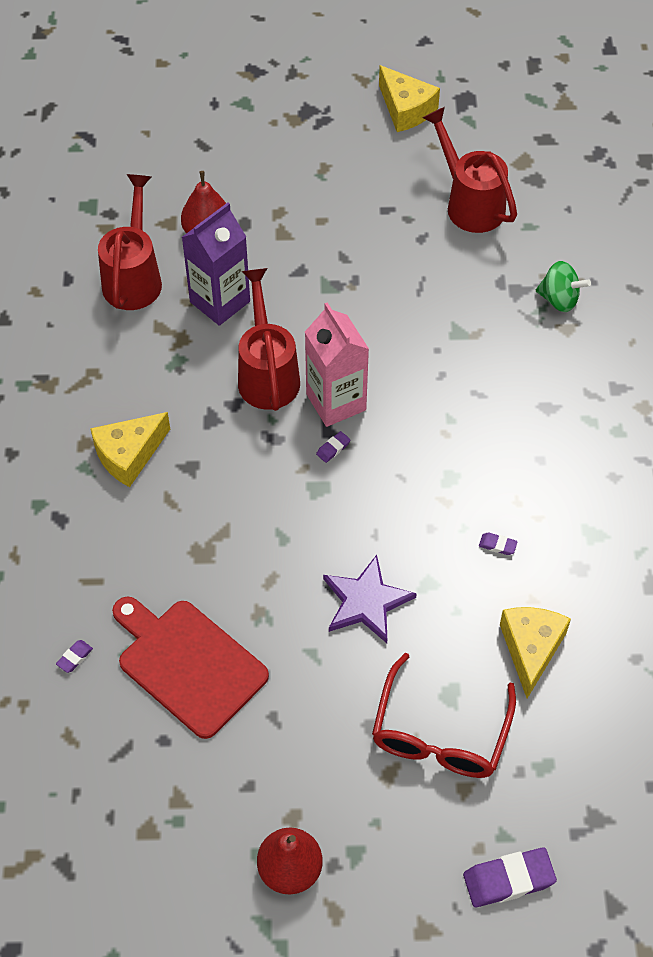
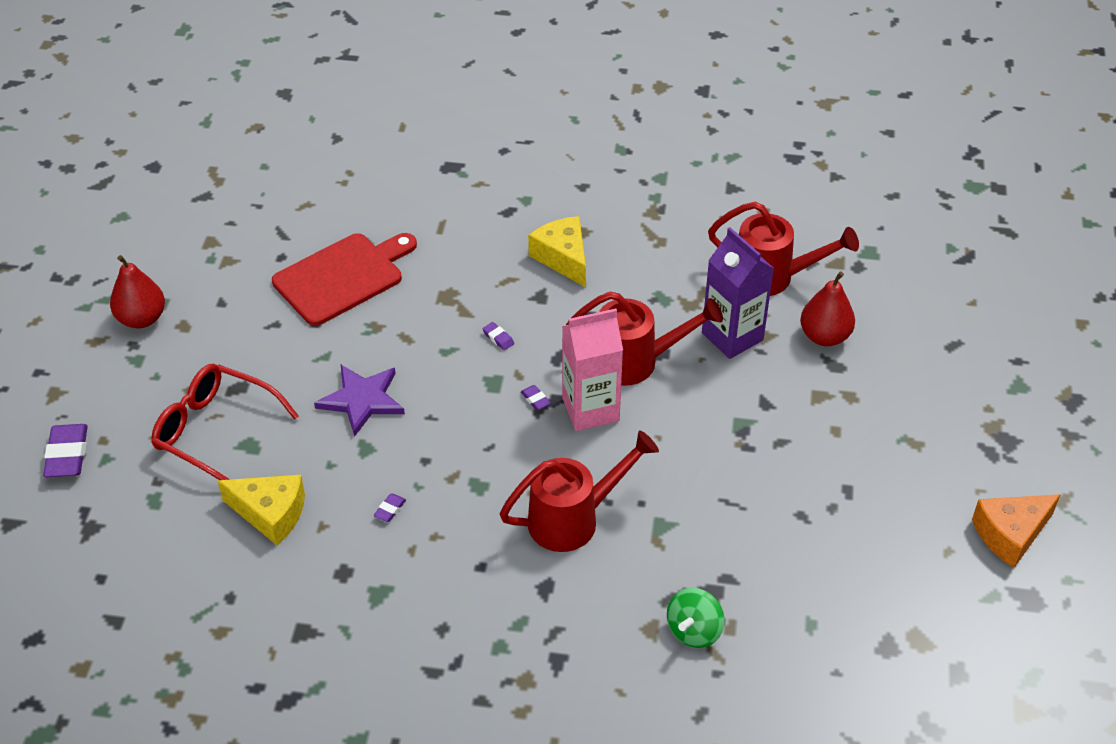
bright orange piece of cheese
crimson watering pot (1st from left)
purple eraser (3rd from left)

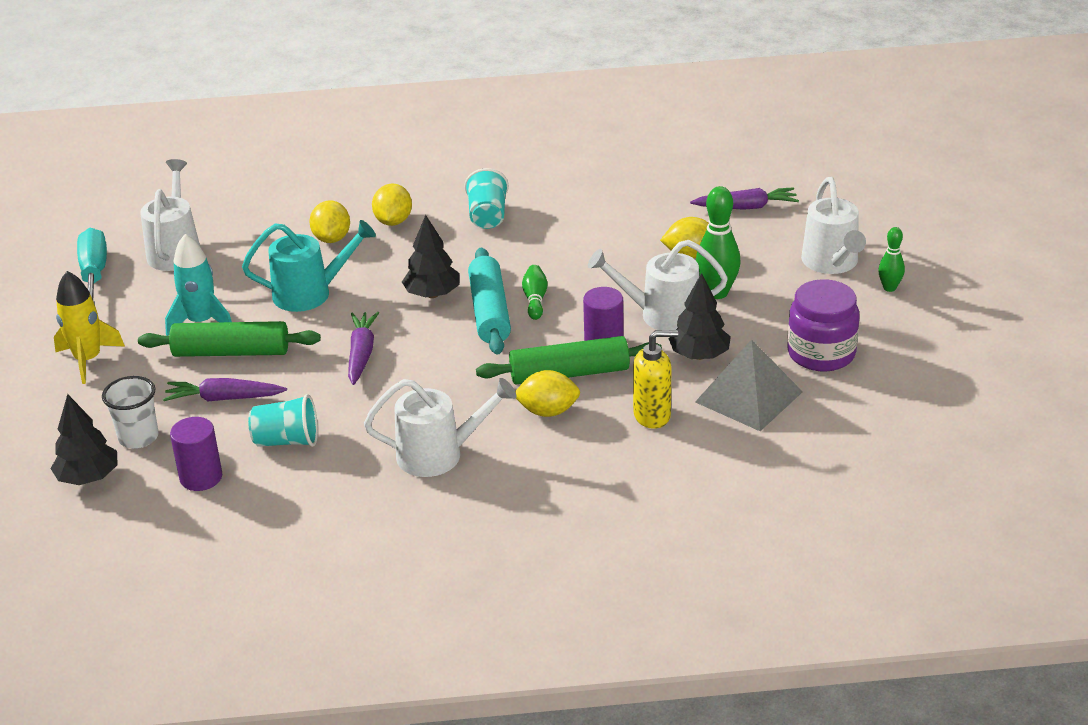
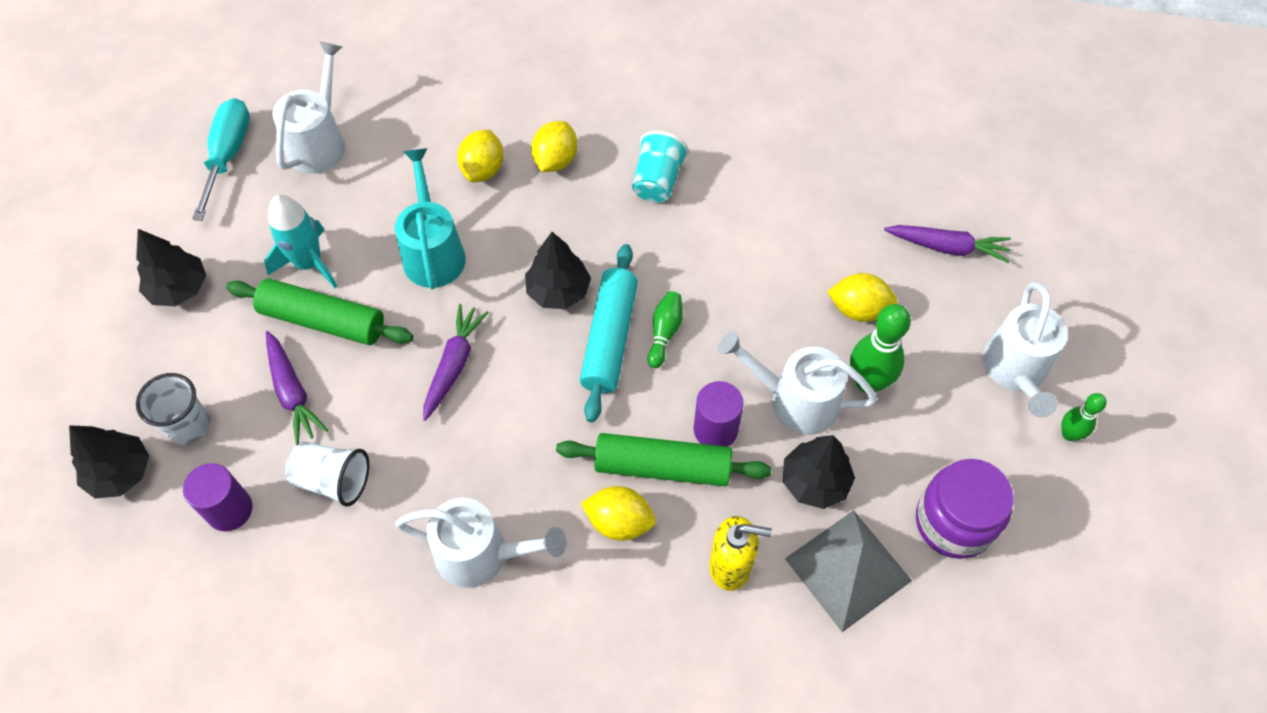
aqua watering pot
black tree (2nd from left)
purple carrot (1st from left)
white beaker (2nd from left)

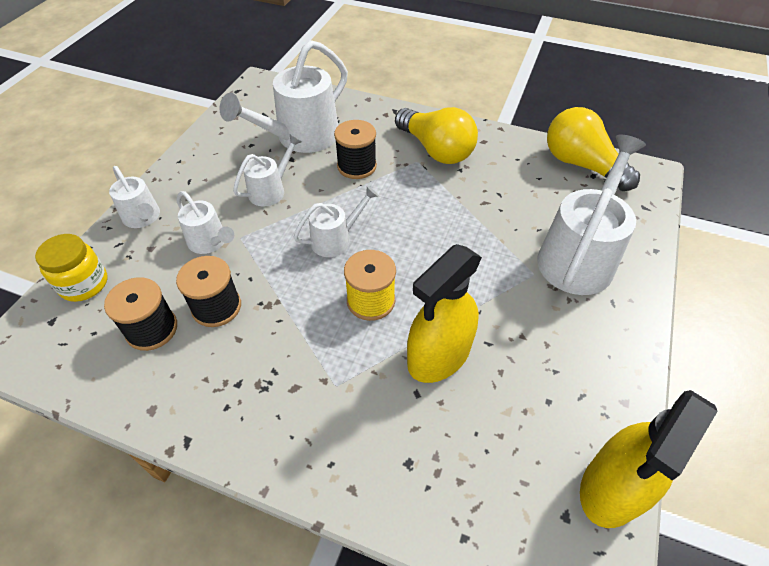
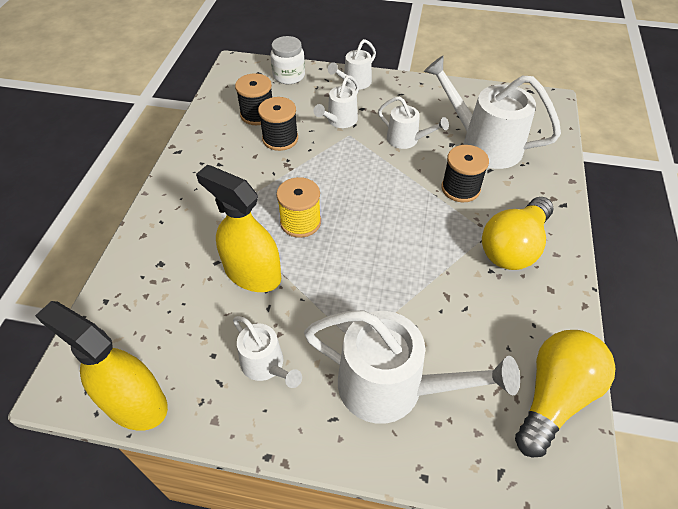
white watering pot (1st from left)
white preserve jar

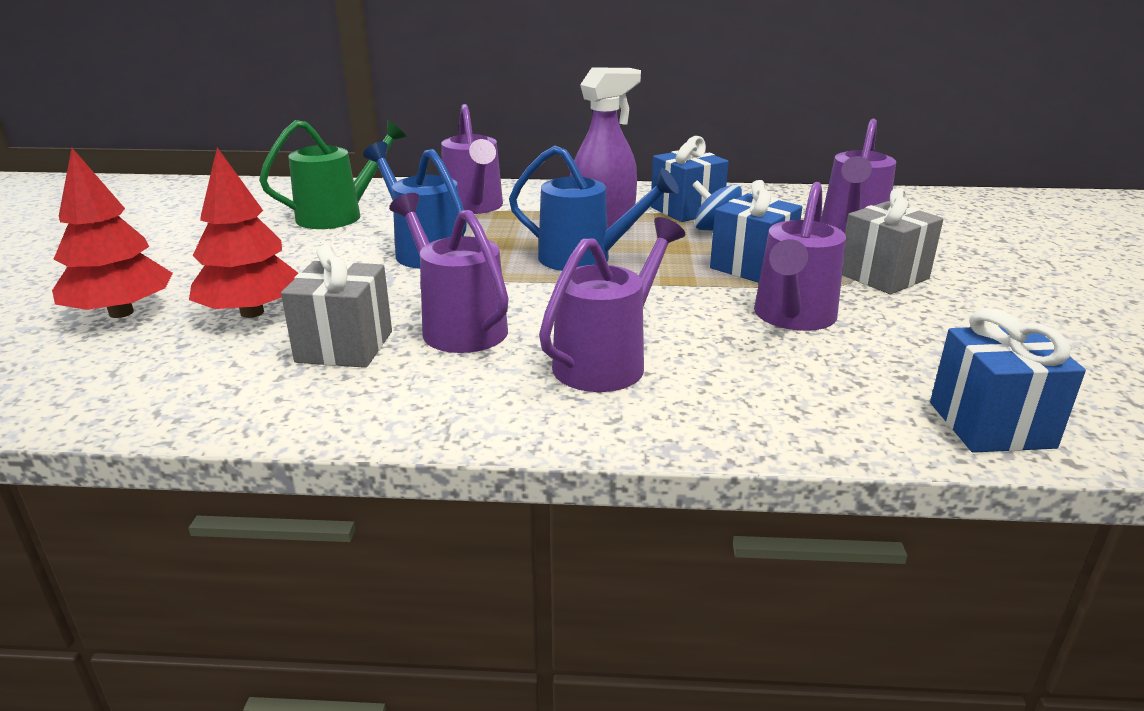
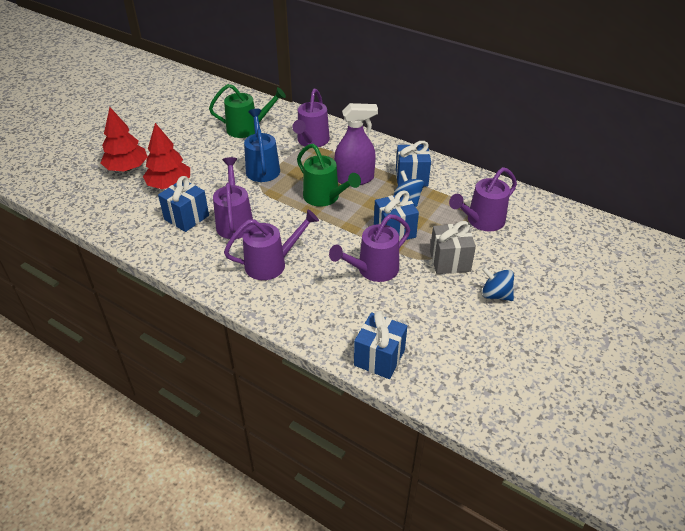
green watering pot (2nd from left)
cobalt wrapped gift (1st from left)
cobalt spinning top (2nd from left)

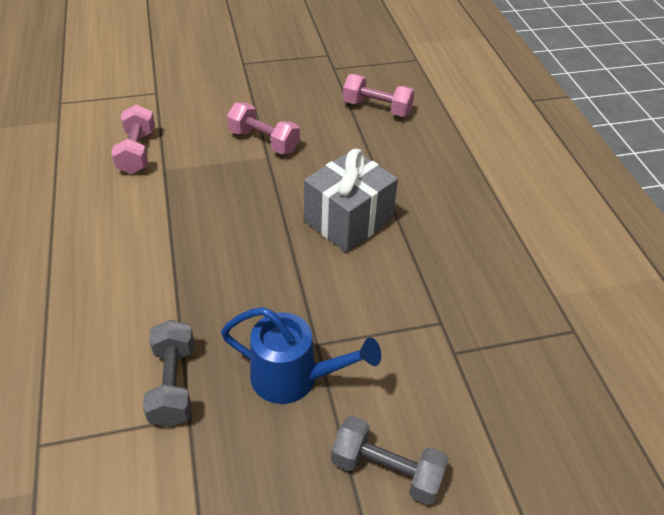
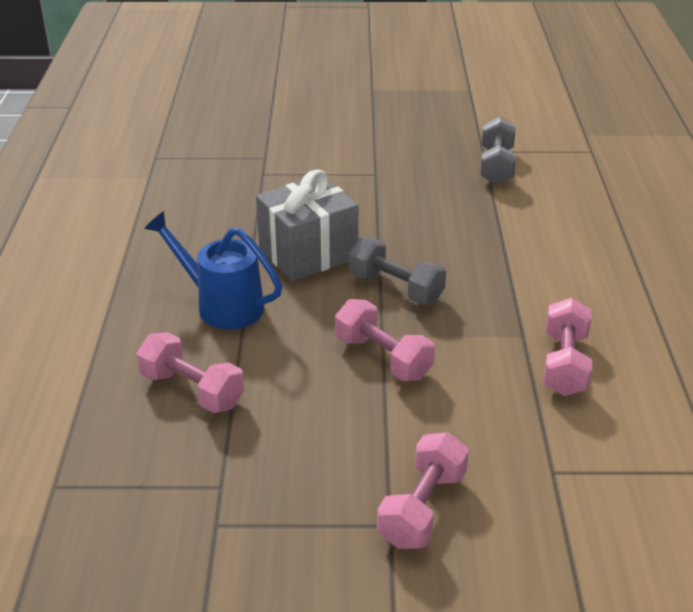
cobalt watering pot
gray free weight (1st from left)
rosy free weight (3rd from left)

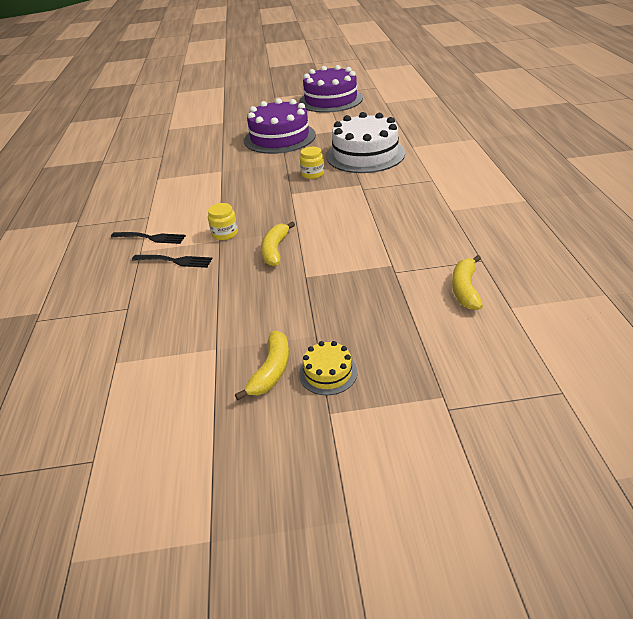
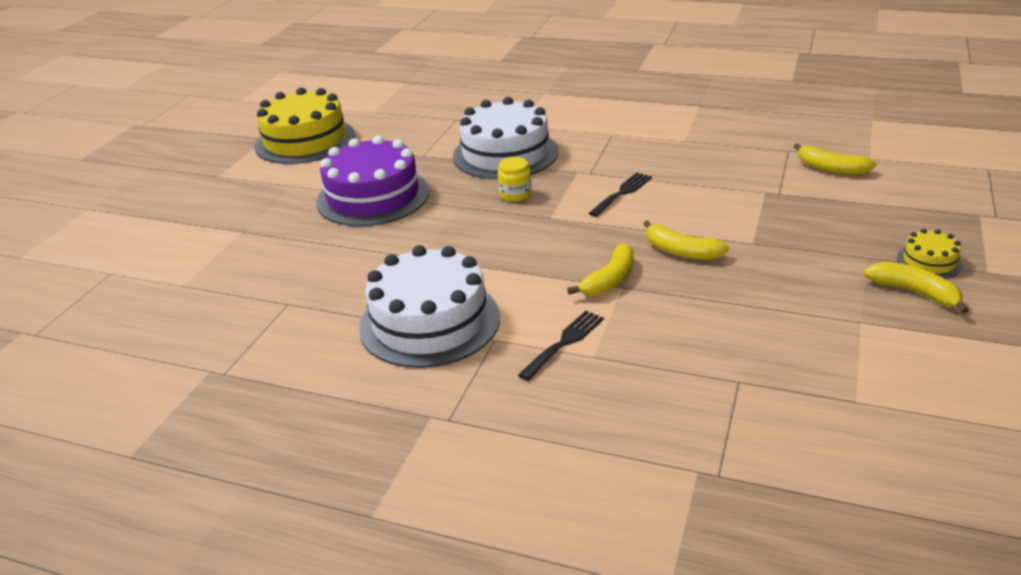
bright yellow gateau (1st from left)
bright yellow toy banana (1st from left)
black fork (2nd from left)
white gateau (1st from left)

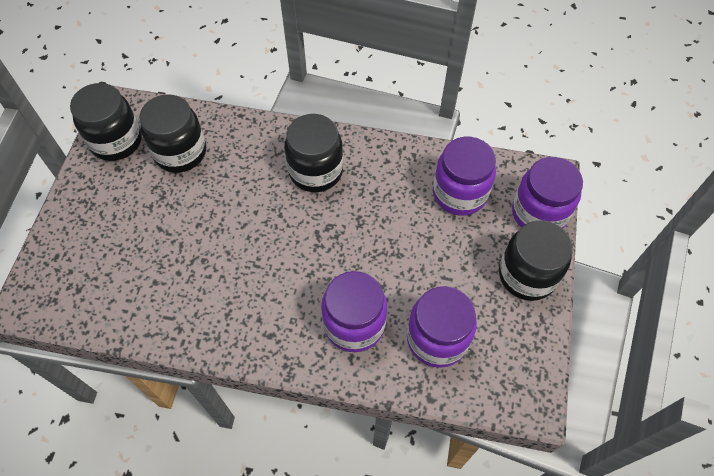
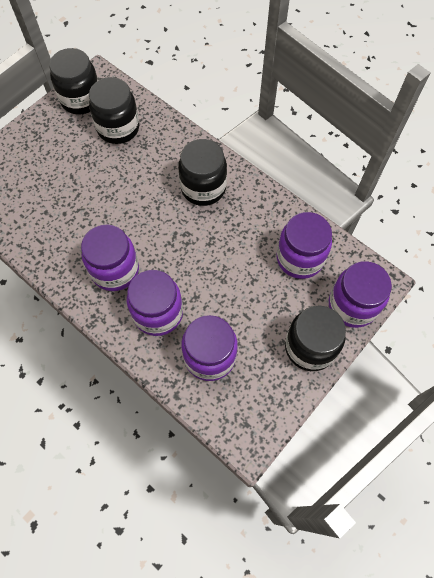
purple preserve jar (1st from left)

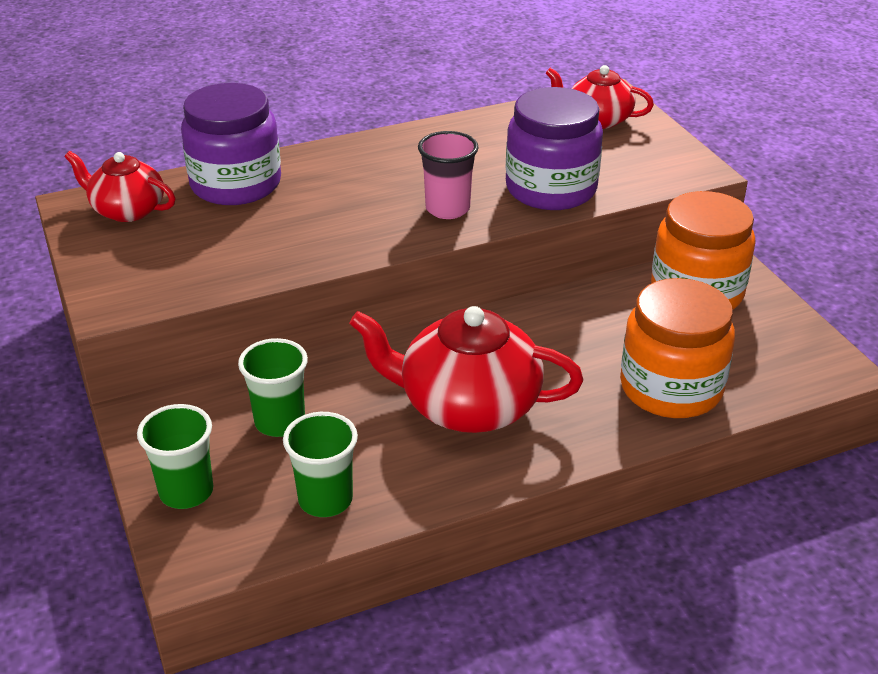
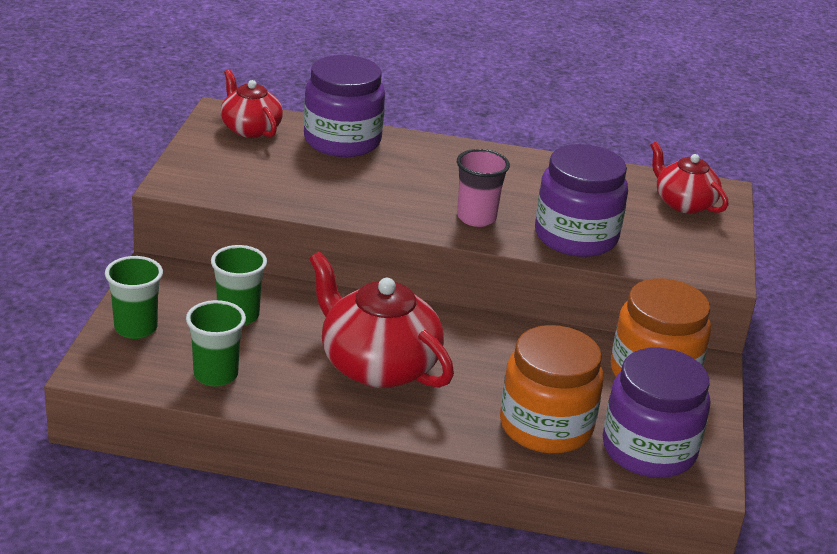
purple preserve jar (3rd from left)

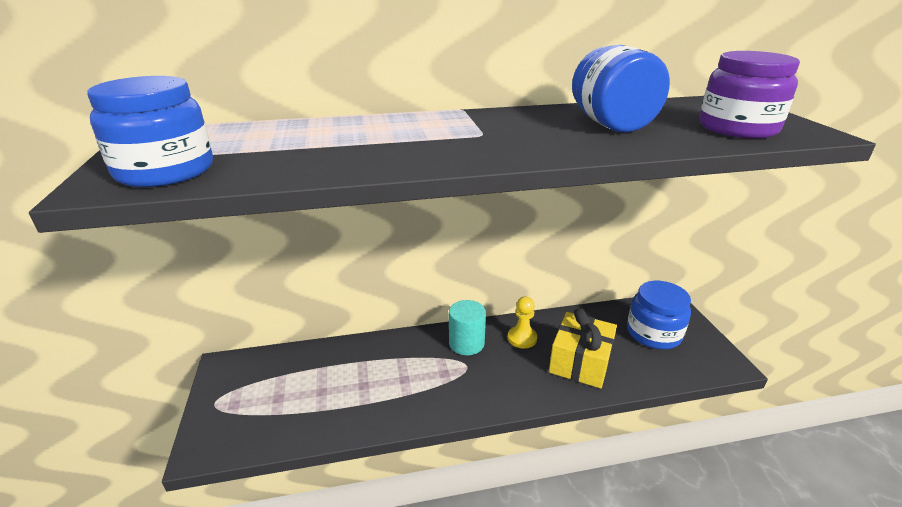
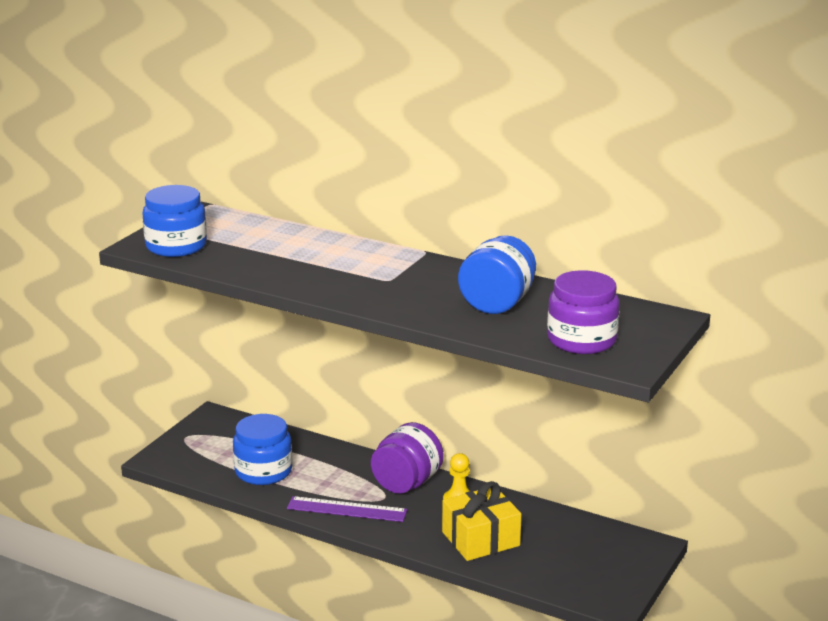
cobalt preserve jar (2nd from left)
purple preserve jar (1st from left)
purple measuring stick

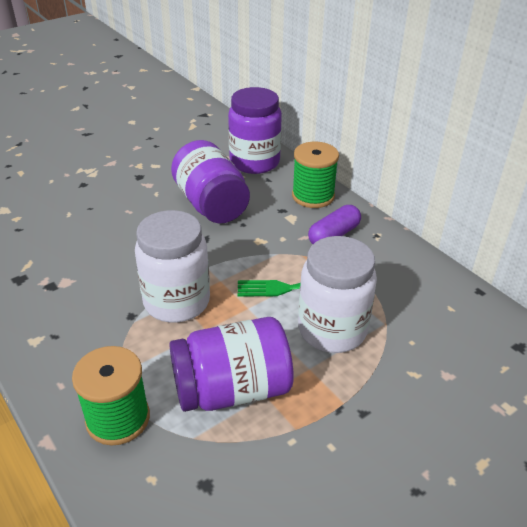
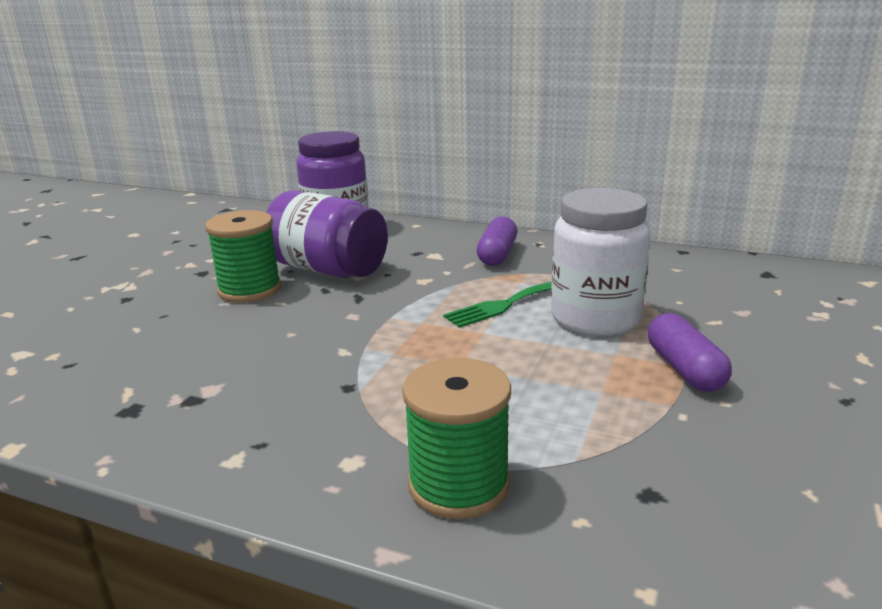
green bobbin (1st from left)
white preserve jar (1st from left in the first image)
purple preserve jar (2nd from left in the first image)
purple pill (2nd from left)

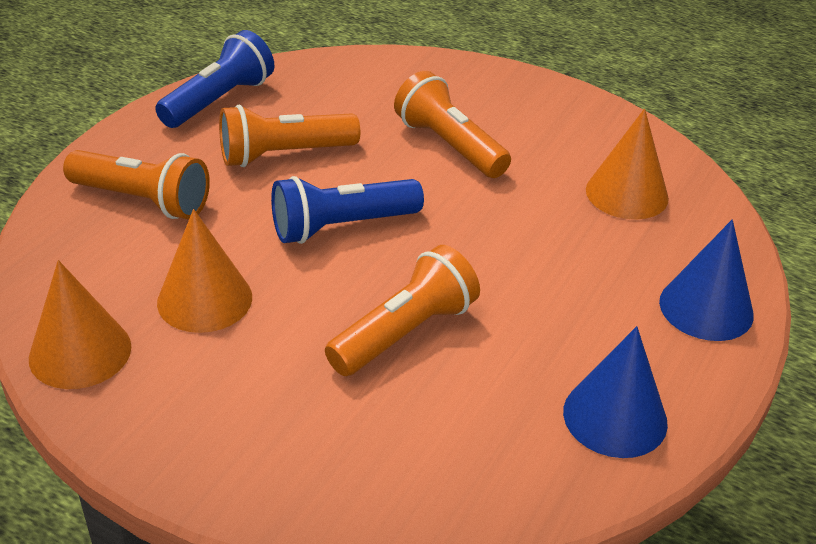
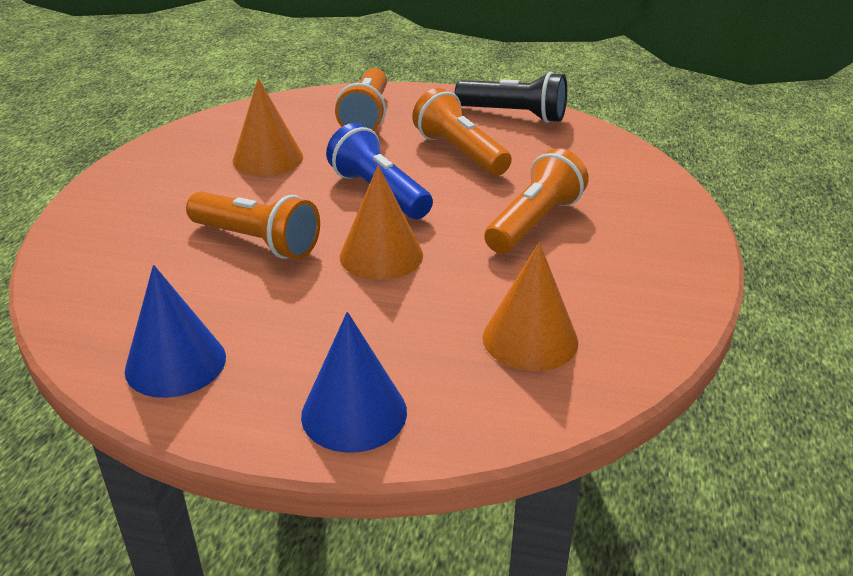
black flashlight
bright orange solid cone (2nd from left)

